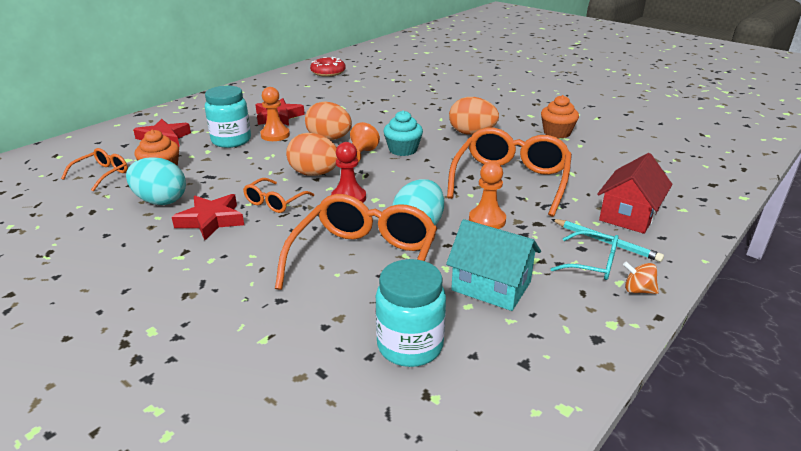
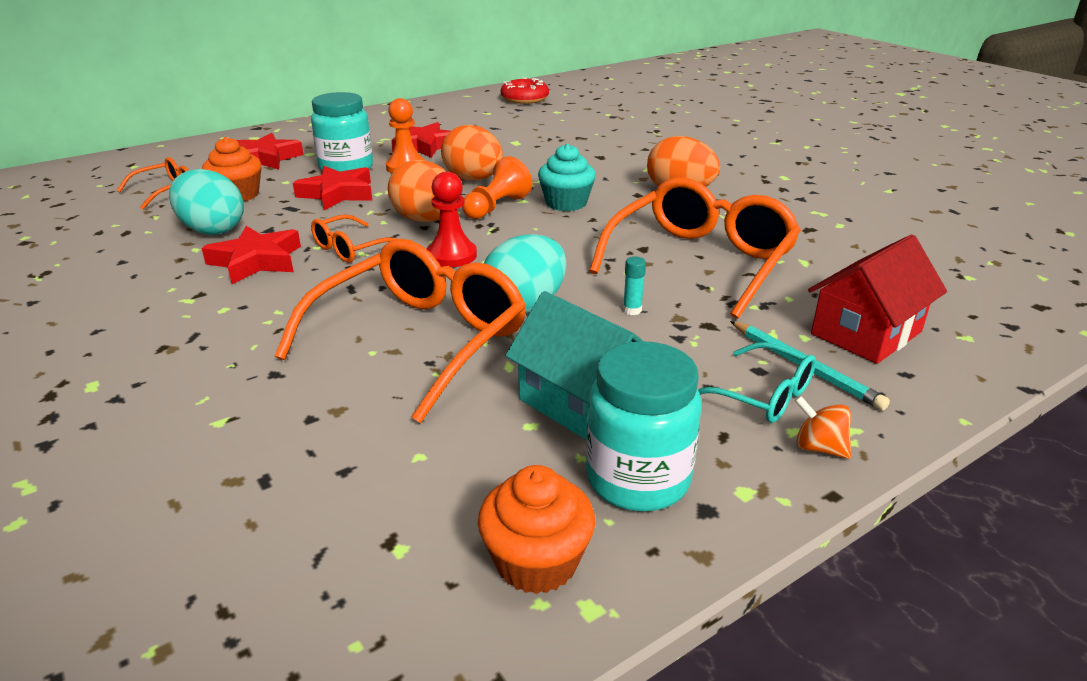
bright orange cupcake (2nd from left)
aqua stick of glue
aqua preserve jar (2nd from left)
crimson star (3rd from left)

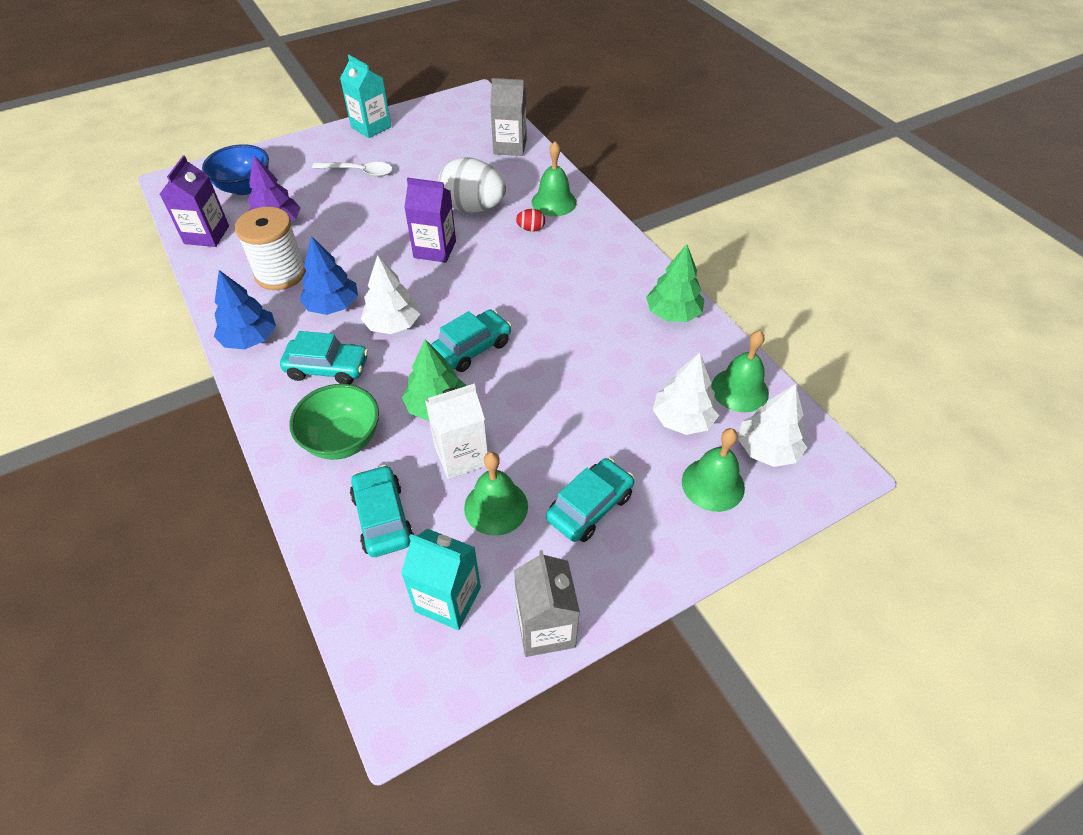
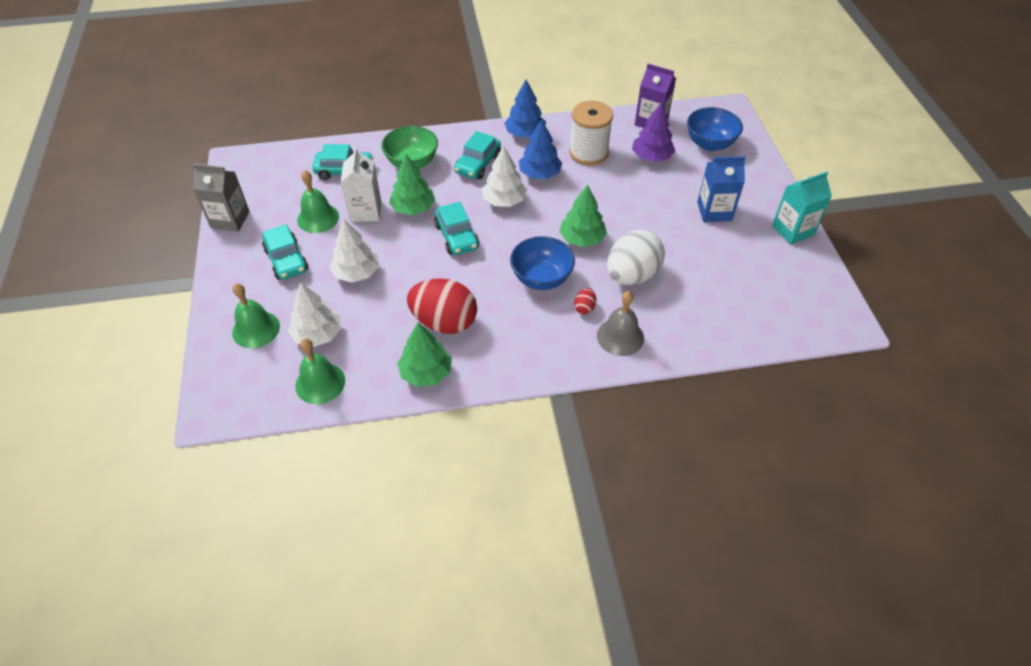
gray milk carton (1st from left in the first image)
gray hand bell
cobalt milk carton
green tree (3rd from left)
white tree (2nd from left)
aqua milk carton (2nd from left in the first image)
cobalt bowl (1st from left)
crimson egg shape (1st from left)

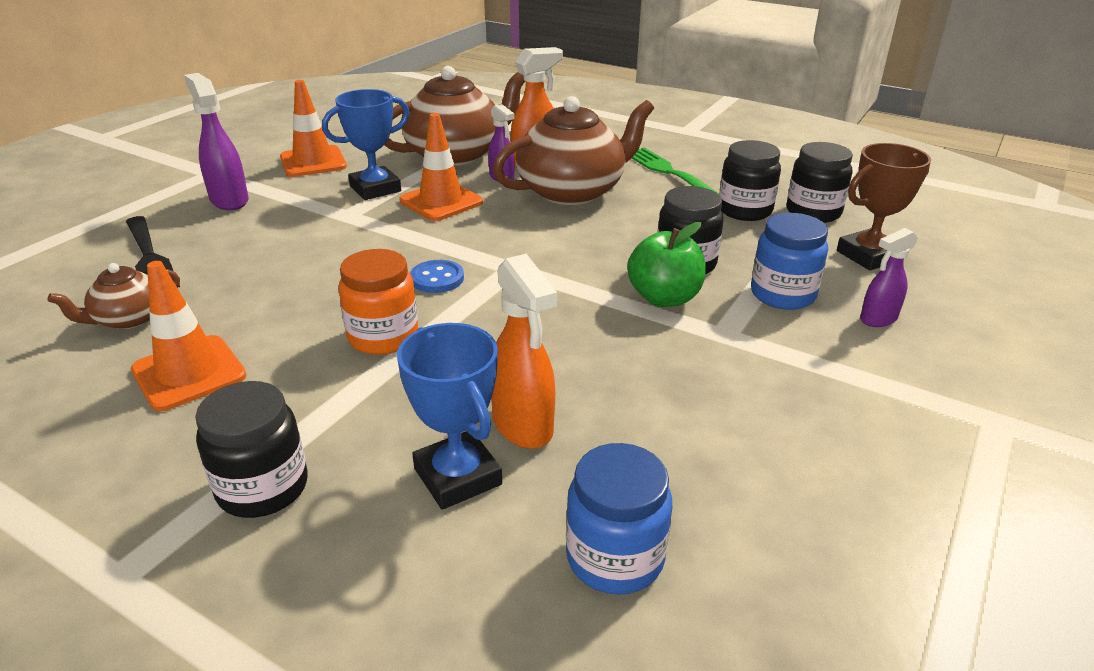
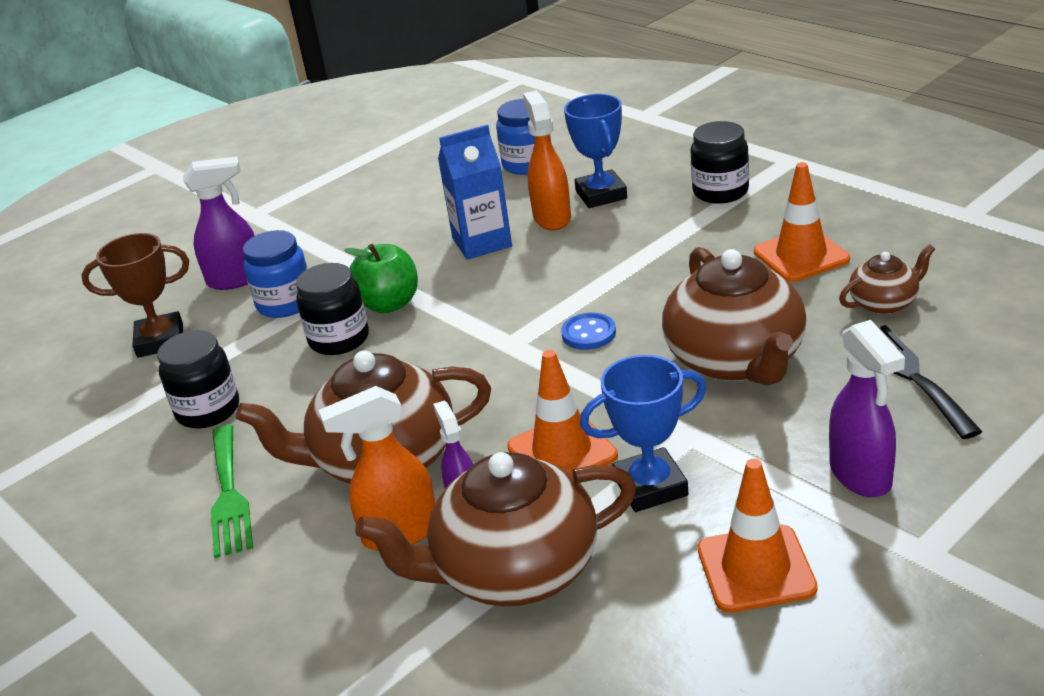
black preserve jar (4th from left in the first image)
purple spray cleaner (1st from left)
bright orange preserve jar
cobalt milk carton
dark brown tea pot (3rd from left)

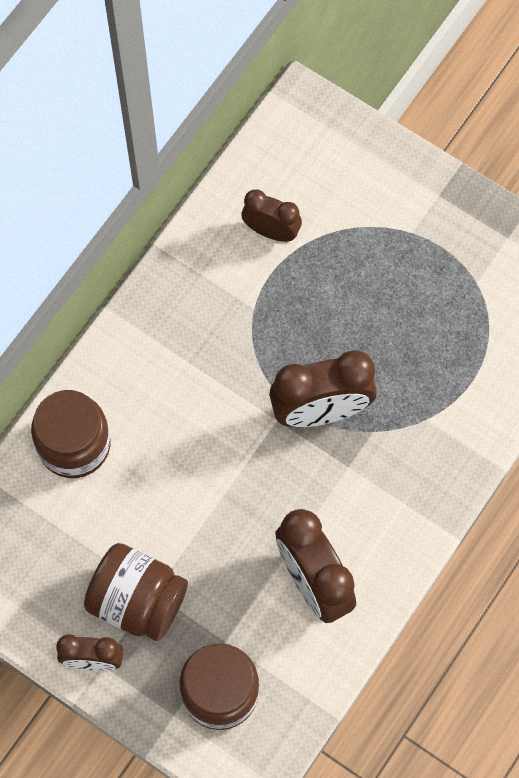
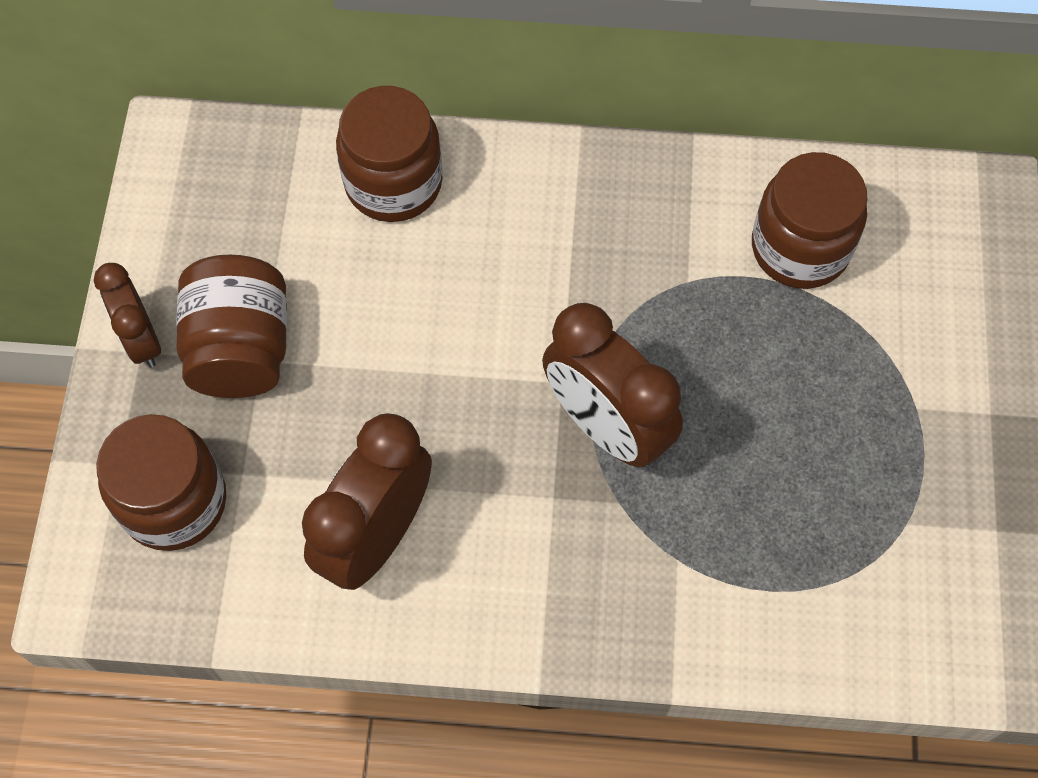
dark brown preserve jar (4th from left)

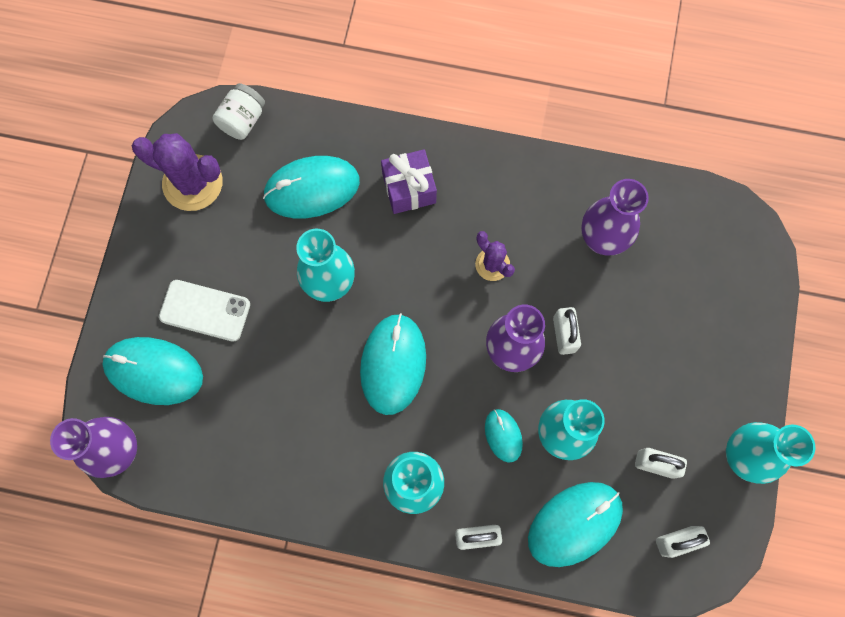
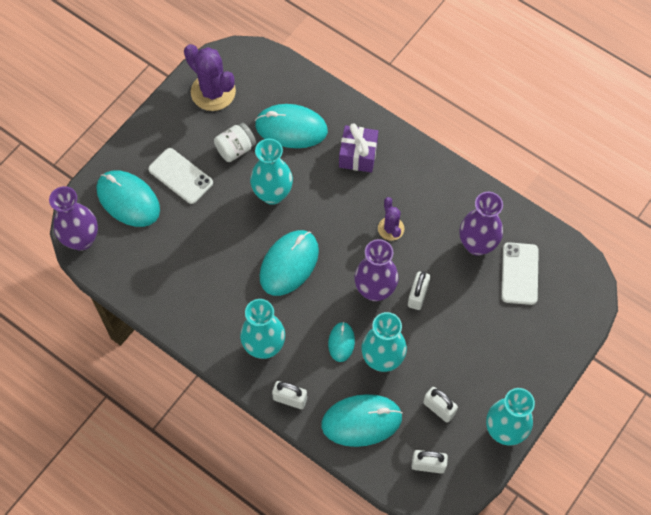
white preserve jar
white mobile phone (2nd from left)

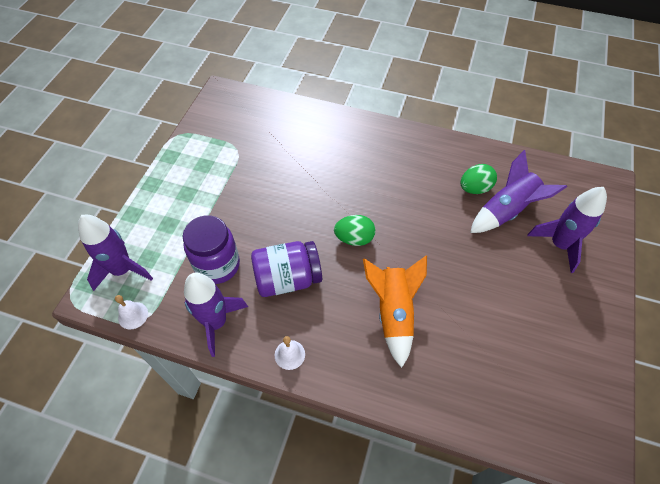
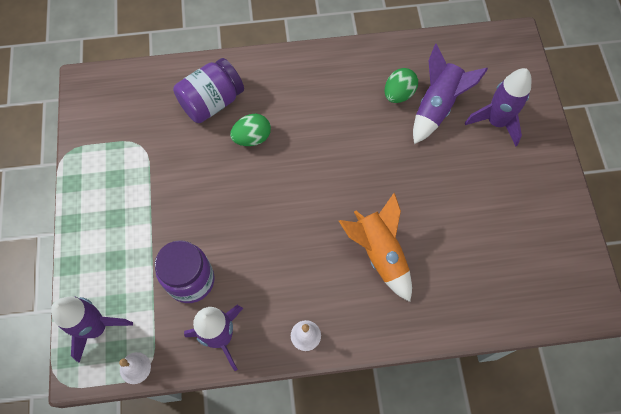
green egg shape (1st from left)
purple preserve jar (2nd from left)

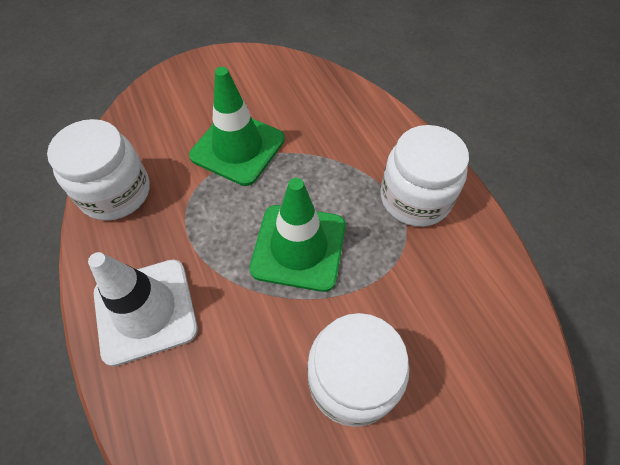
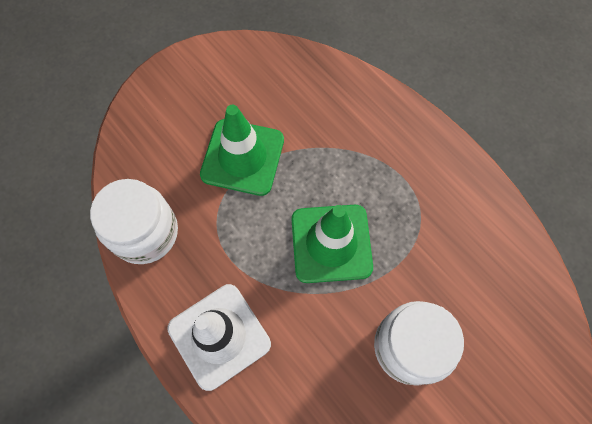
white preserve jar (3rd from left in the first image)

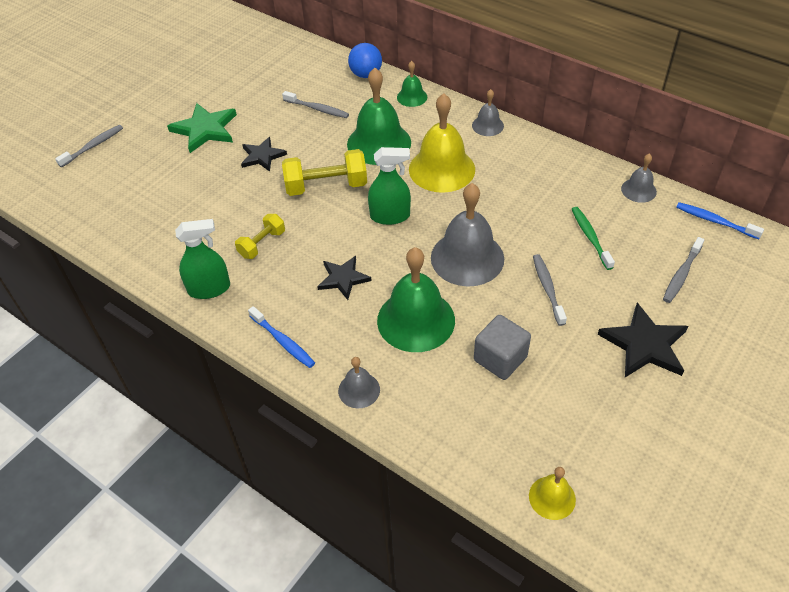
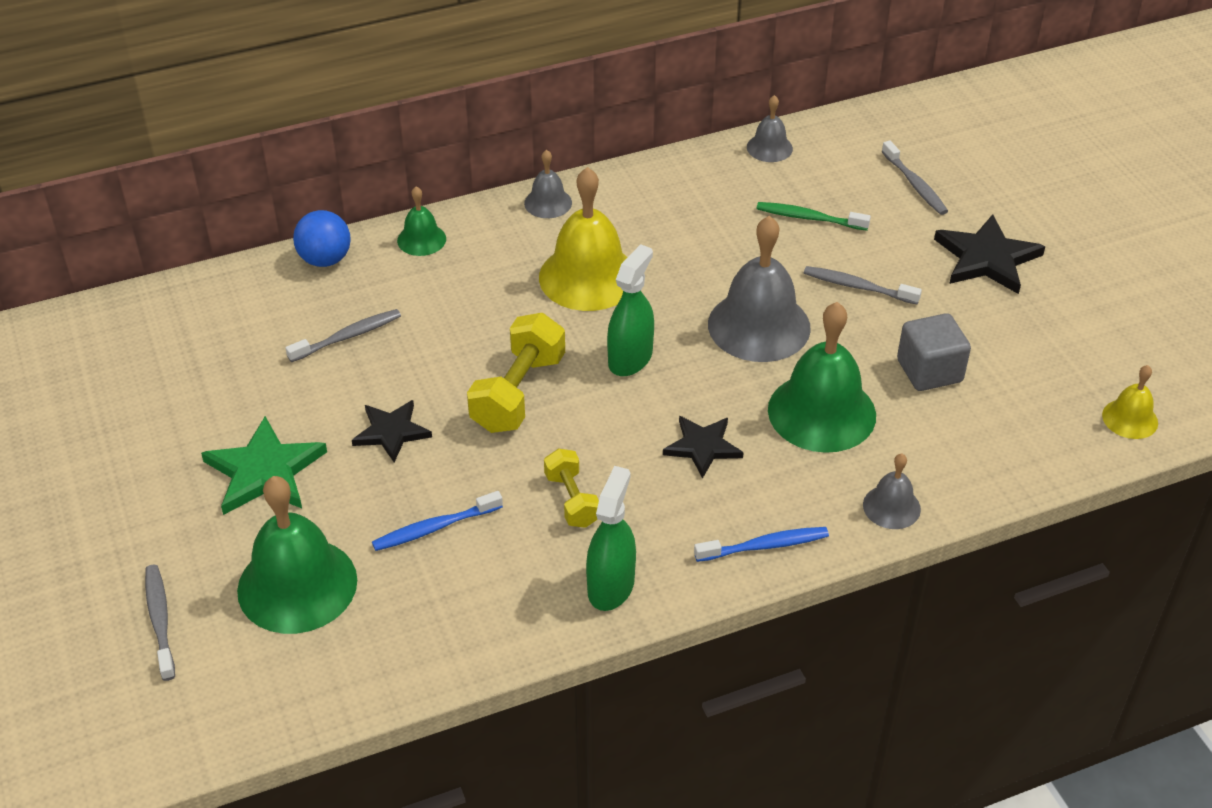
green hand bell (1st from left)
cobalt tooth brush (1st from left)

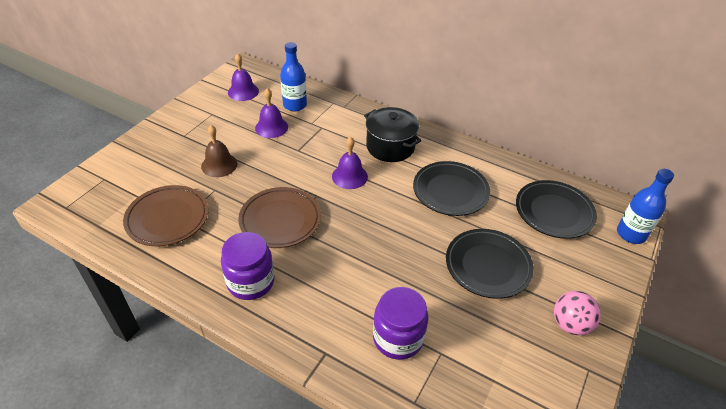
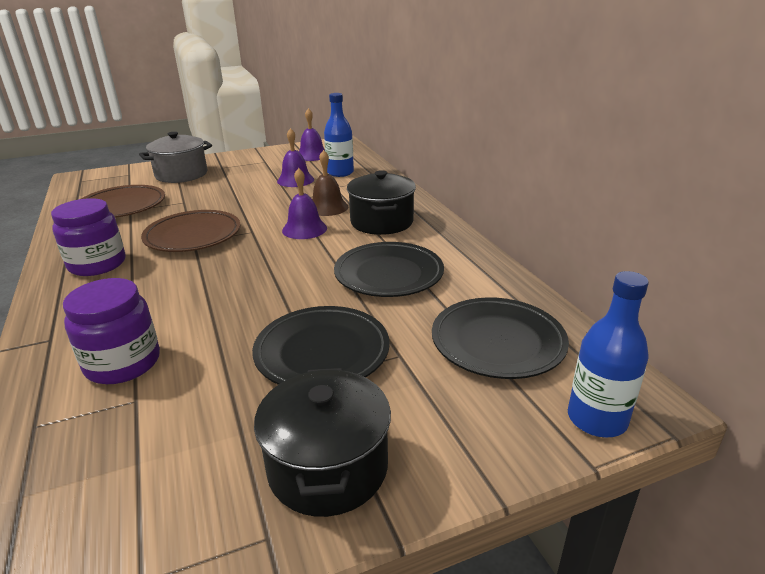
dark brown hand bell
black stockpot (1st from left)
gray stockpot

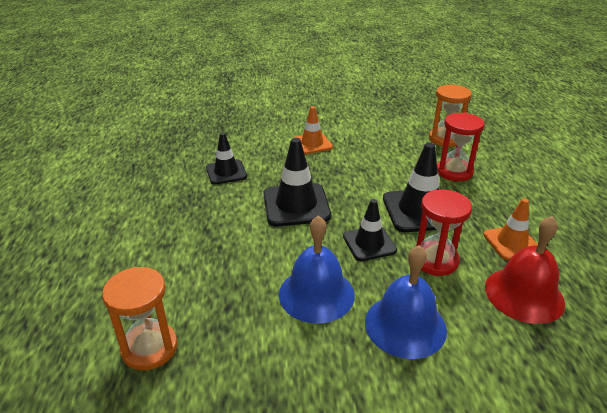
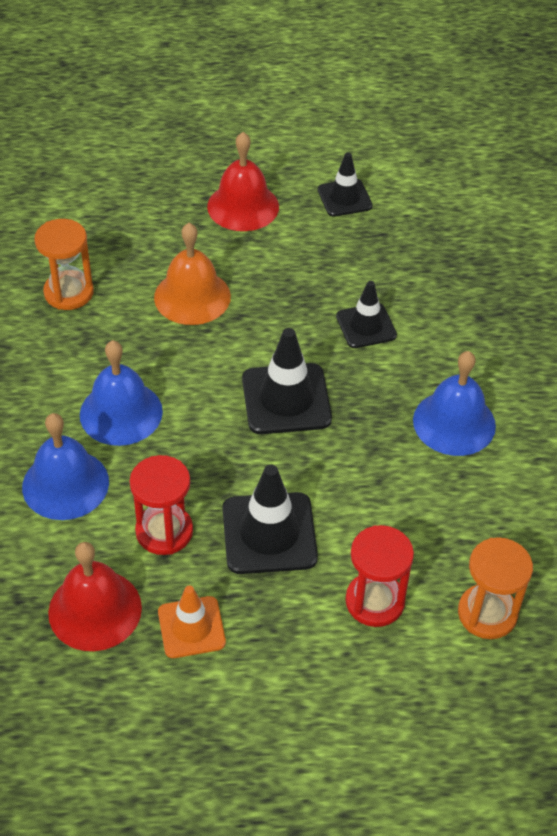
cobalt hand bell (3rd from left)
black traffic cone (3rd from left)
crimson hand bell (2nd from left)
bright orange hand bell

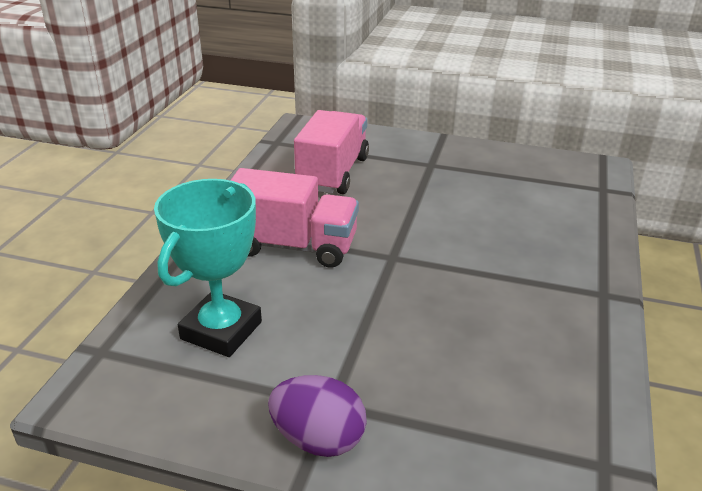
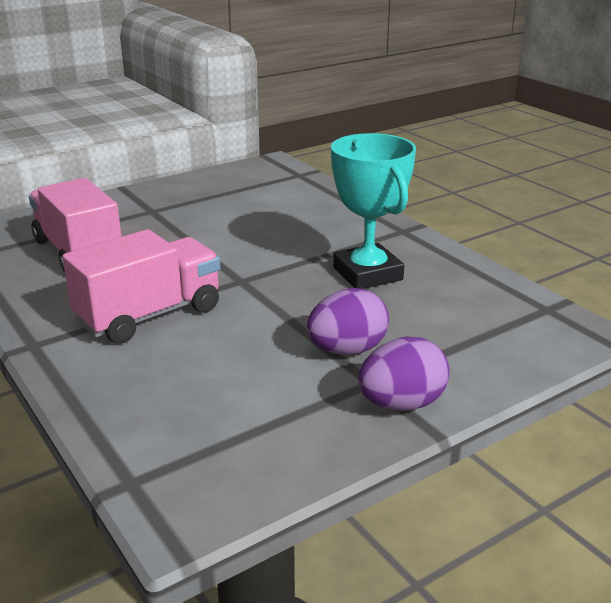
aqua trophy
purple egg shape (1st from left)

